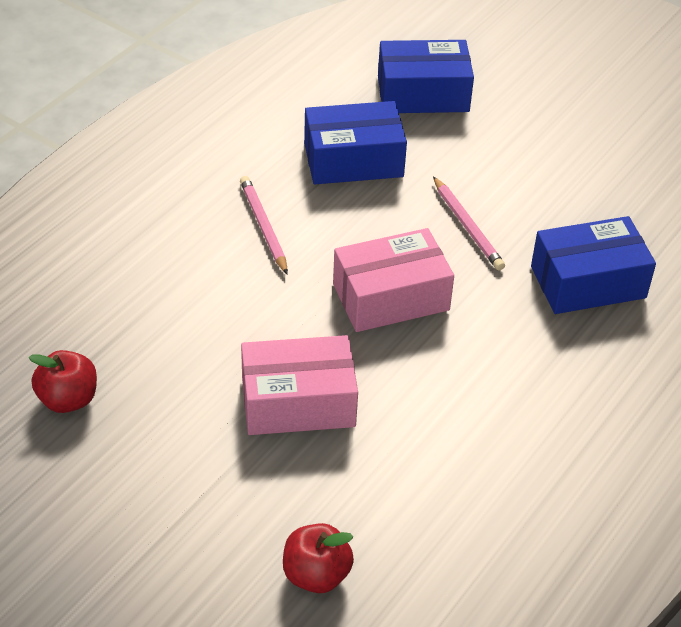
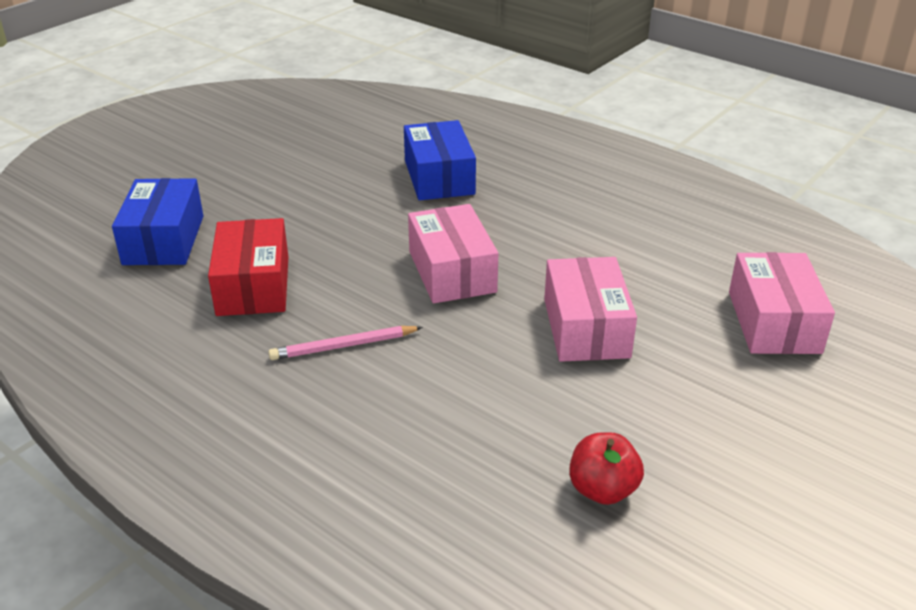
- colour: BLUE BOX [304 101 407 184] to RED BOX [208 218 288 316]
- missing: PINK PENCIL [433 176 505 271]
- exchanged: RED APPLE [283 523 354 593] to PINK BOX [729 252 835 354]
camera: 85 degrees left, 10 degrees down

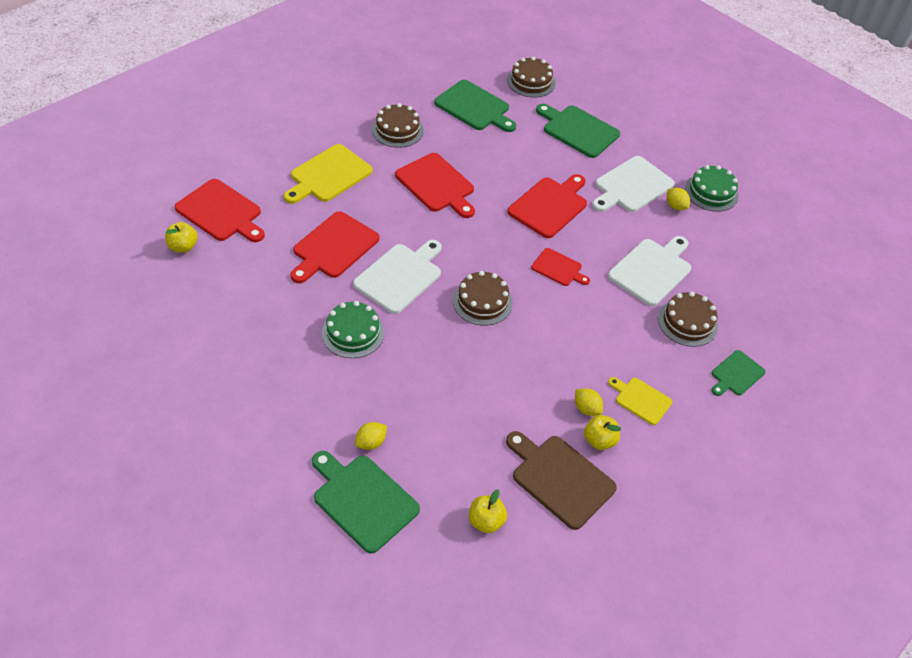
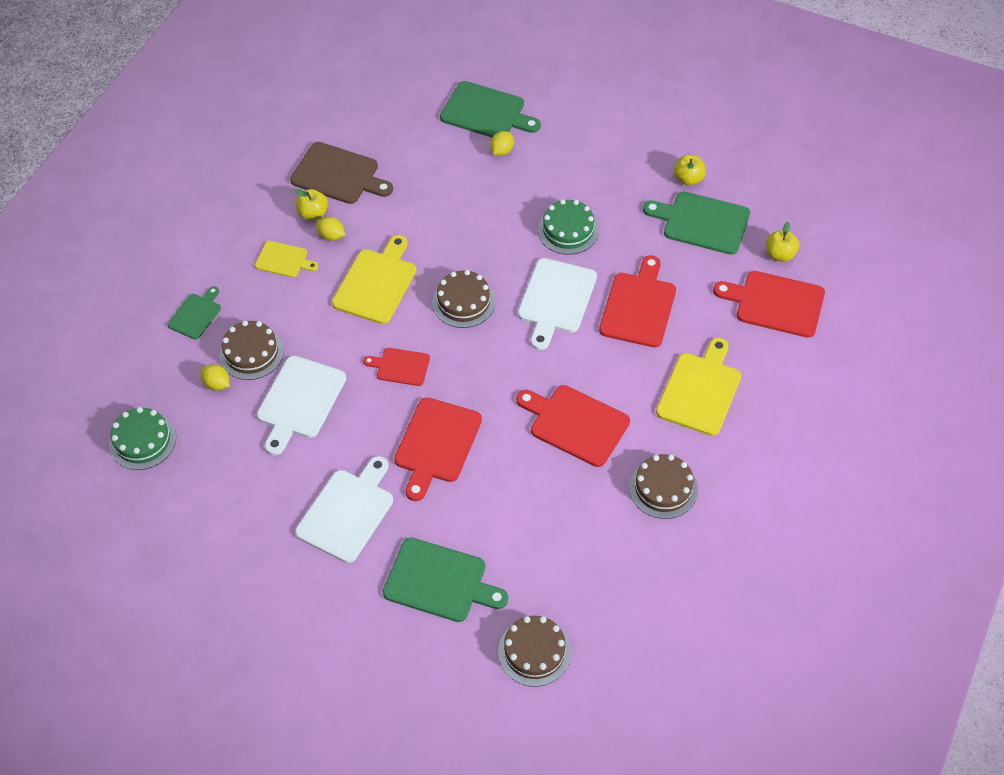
- relocated: GREEN CUTTING BOARD [434 80 516 132] to [643 192 750 255]
- relocated: GREEN CAKE [685 165 739 212] to [109 407 176 470]
- relocated: YELLOW LEMON [667 188 690 210] to [201 364 230 391]
- relocated: YELLOW APPLE [469 489 507 533] to [674 155 706 186]
- appeared: YELLOW CUTTING BOARD [332 235 416 324]
camera: 165 degrees right, 5 degrees up

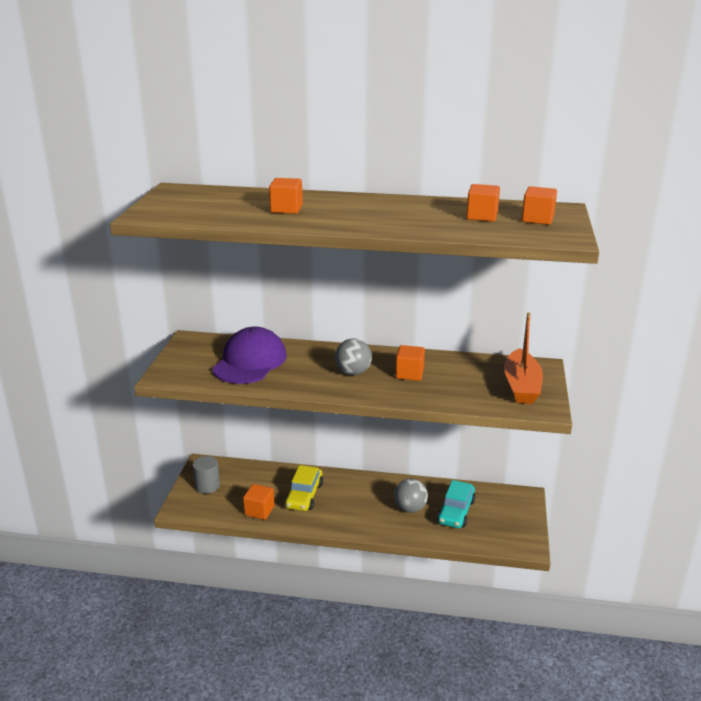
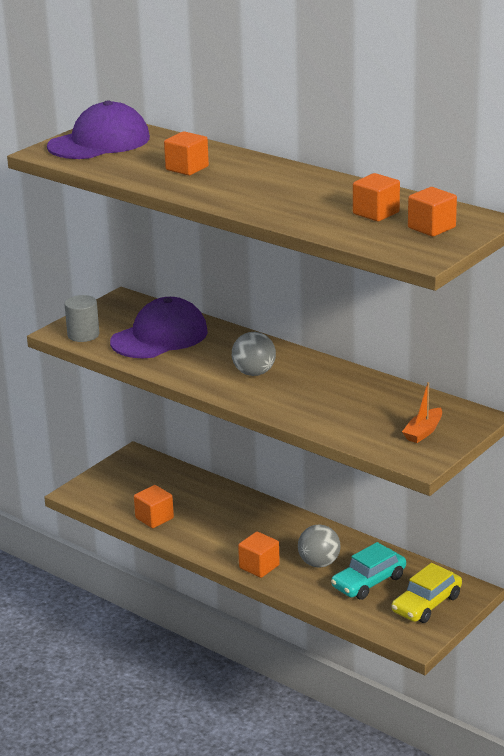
- size: ORANGE BOAT [504 313 543 404] = [402 382 442 443] x0.55
- relocated: ORANGE CUBE [395 345 425 381] to [238 532 280 578]
- relocated: GREY CYLINDER [193 456 220 494] to [64 295 100 342]
- relocated: YELLOW CAR [285 465 323 511] to [392 563 462 623]
- appeared: PURPLE CAP [47 100 150 159]
camera: 30 degrees right, 0 degrees up

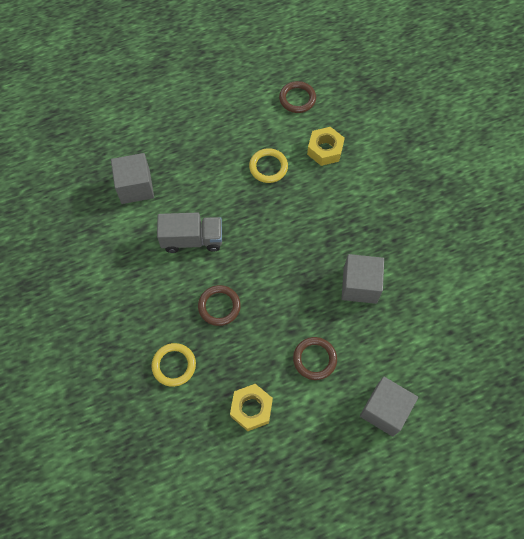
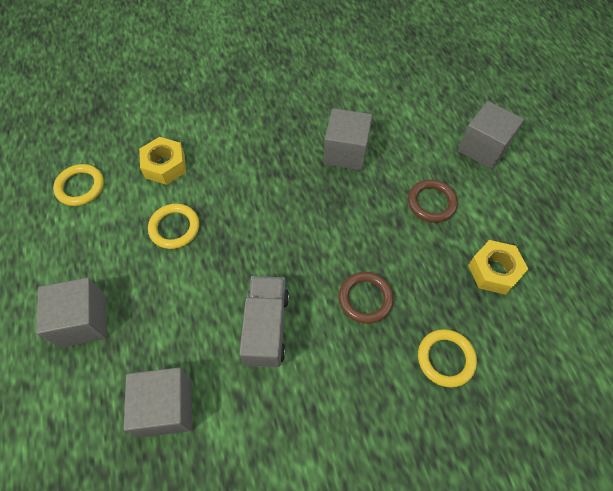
- colour: BROWN RING [279 81 316 113] to YELLOW RING [53 164 104 206]
- appeared: GREY CUBE [36 278 107 348]
camera: 85 degrees left, 5 degrees down

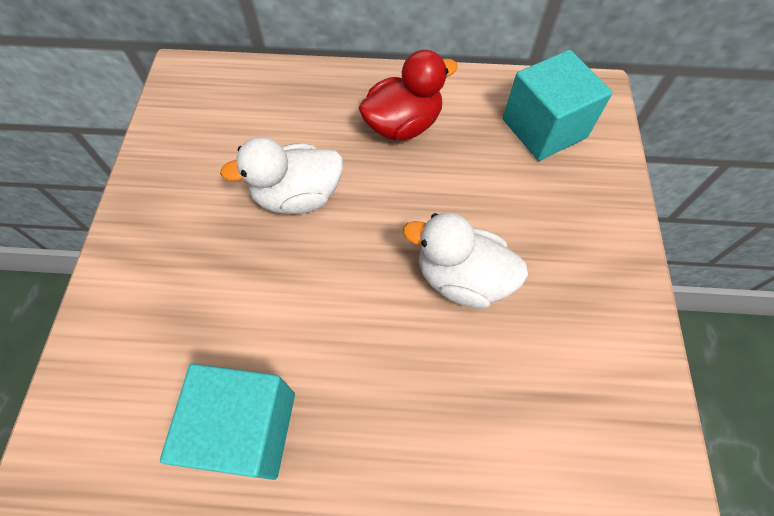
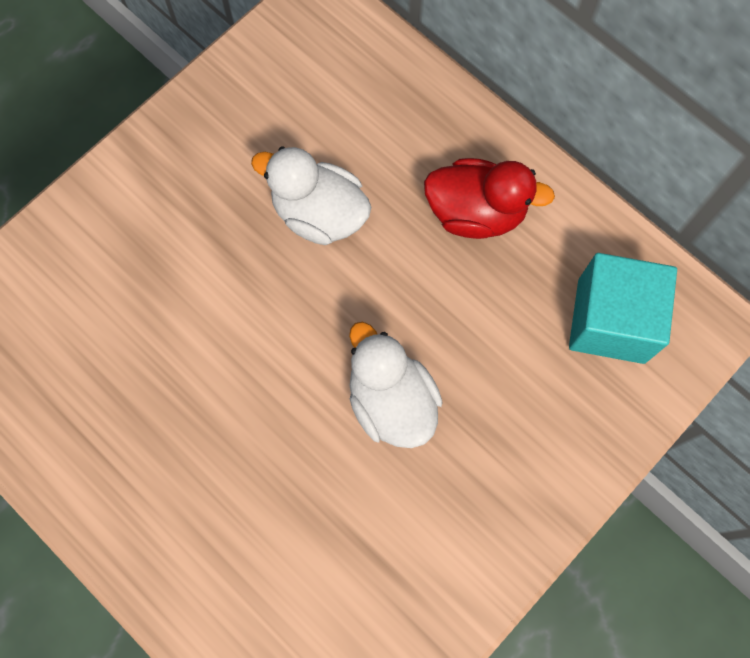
- missing: TURQUOISE CUBE [160 364 295 480]
camera: 40 degrees right, 10 degrees up

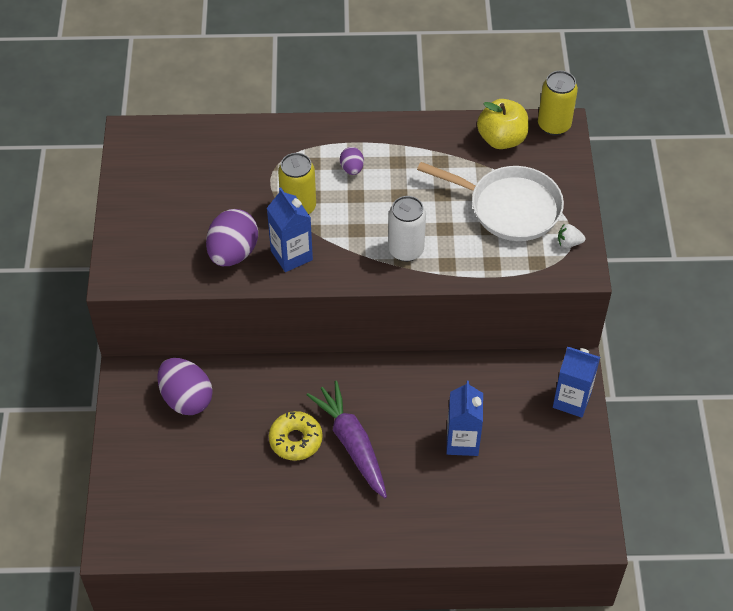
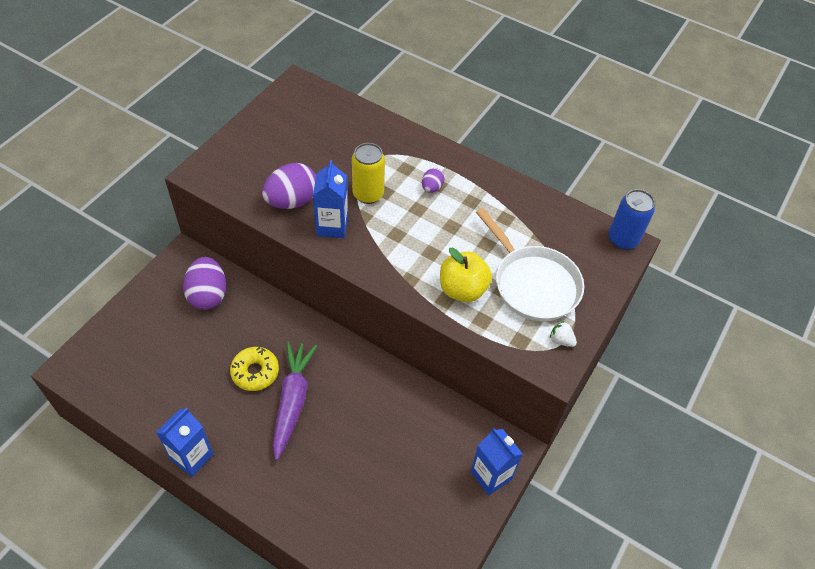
- colour: YELLOW CAN [538 71 578 135] to BLUE CAN [608 189 655 250]
- relocated: YELLOW APPLE [477 99 529 149] to [440 248 492 302]
- missing: WHITE CAN [388 196 426 262]
- relocated: BLUE CARTON [446 381 483 456] to [156 407 213 477]
camera: 30 degrees right, 0 degrees up

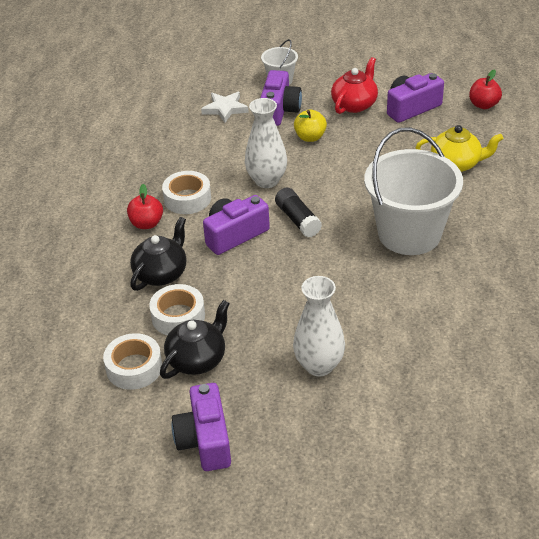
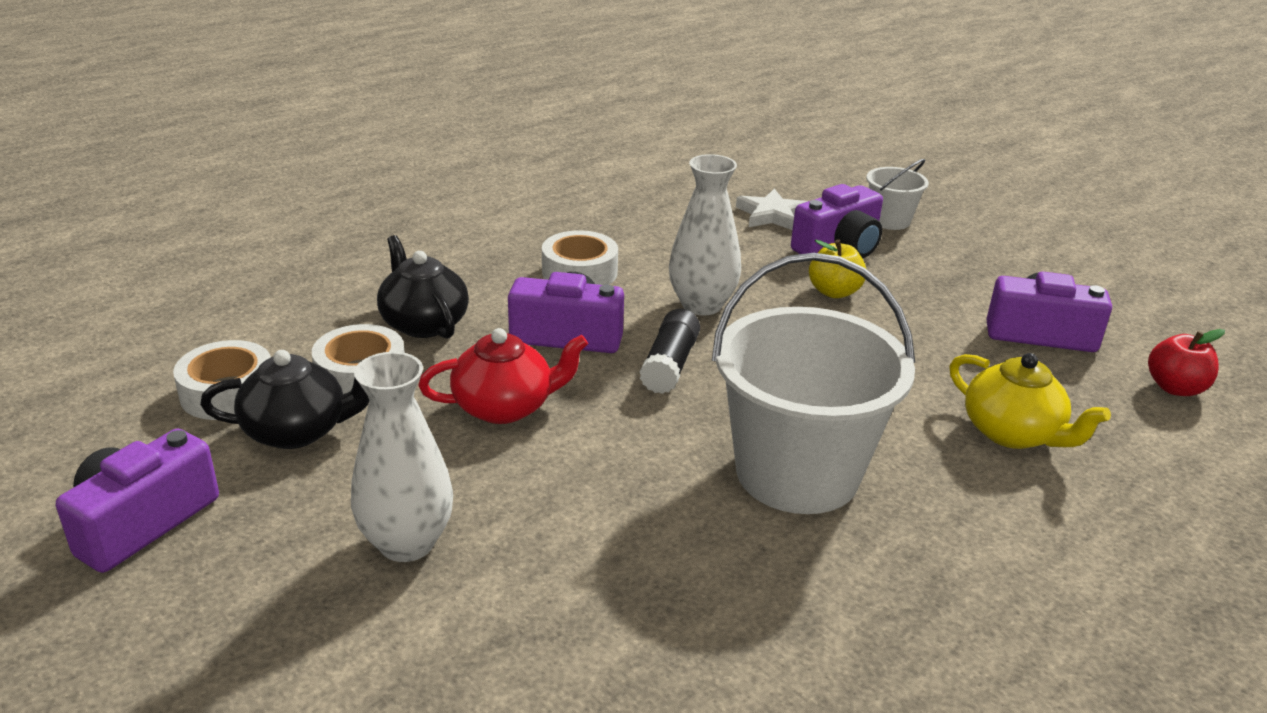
- relocated: RED TEAPOT [331 57 378 114] to [418 328 588 424]
- missing: RED APPLE [127 184 163 229]
- spun: BLACK TEAPOT [130 217 186 291] = [377 235 469 339] 105 degrees counterclockwise
camera: 40 degrees right, 10 degrees down

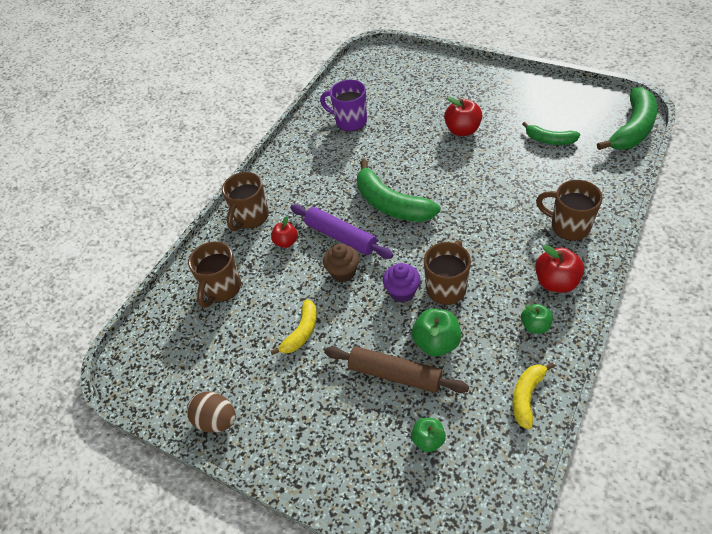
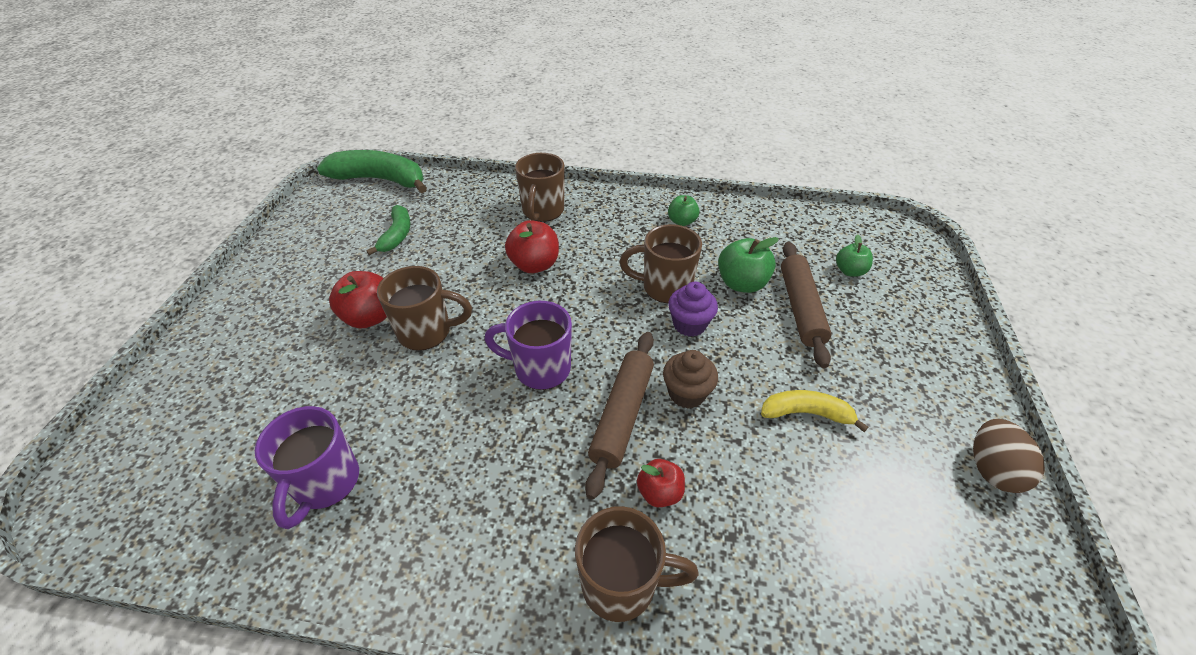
- exchanged: GREEN BANANA [357 160 440 222] to PURPLE MUG [484 301 572 390]
- colour: PURPLE ROLLING PIN [290 204 393 259] to BROWN ROLLING PIN [585 332 654 500]
- relocated: BROWN MUG [188 242 241 308] to [377 266 472 351]
- relocated: RED APPLE [535 245 584 293] to [505 220 559 273]
- missing: YELLOW BANANA [512 363 555 430]
camera: 115 degrees left, 5 degrees down

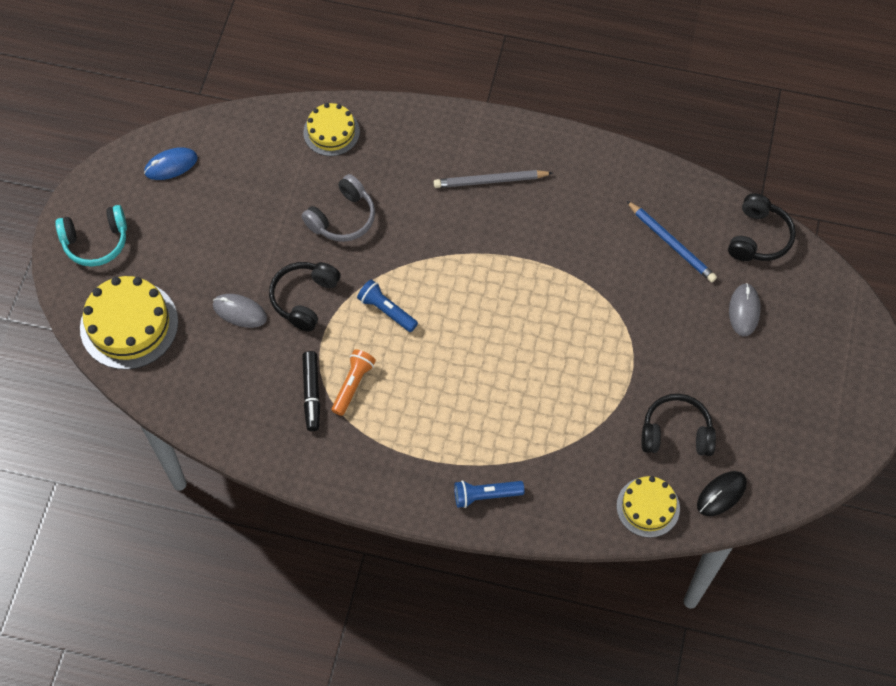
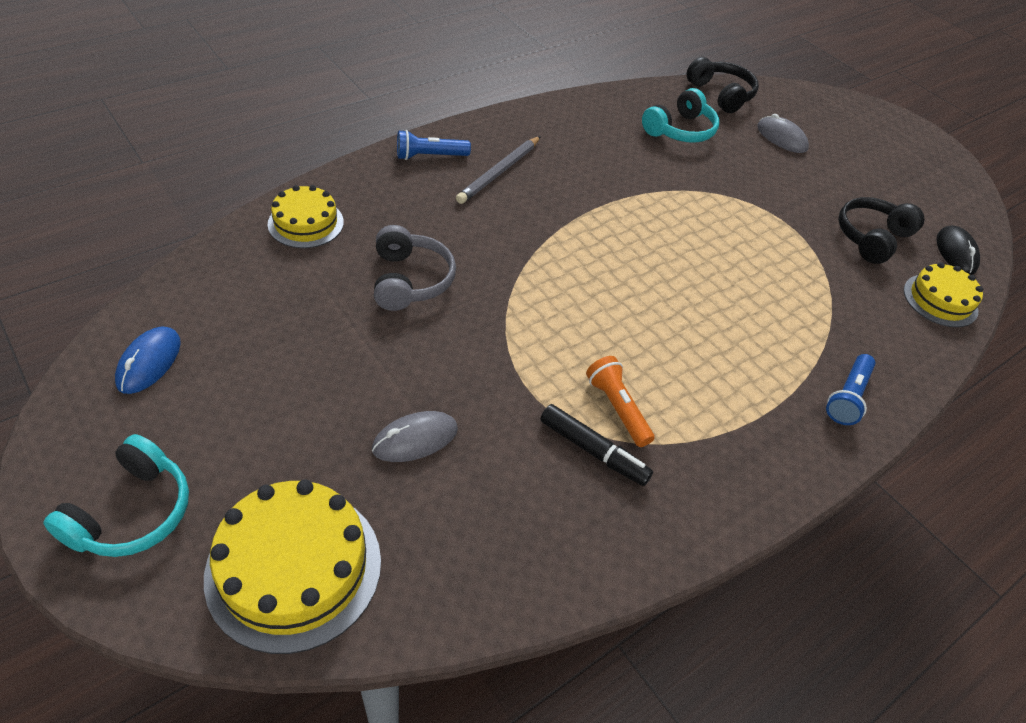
- exchanged: BLUE PENCIL [626 200 717 282] to TURQUOISE HEADPHONES [642 88 719 143]
- missing: BLACK HEADPHONES [269 262 341 332]
- relocated: BLUE FLASHLIGHT [357 279 418 332] to [397 130 471 160]
camera: 55 degrees left, 15 degrees down

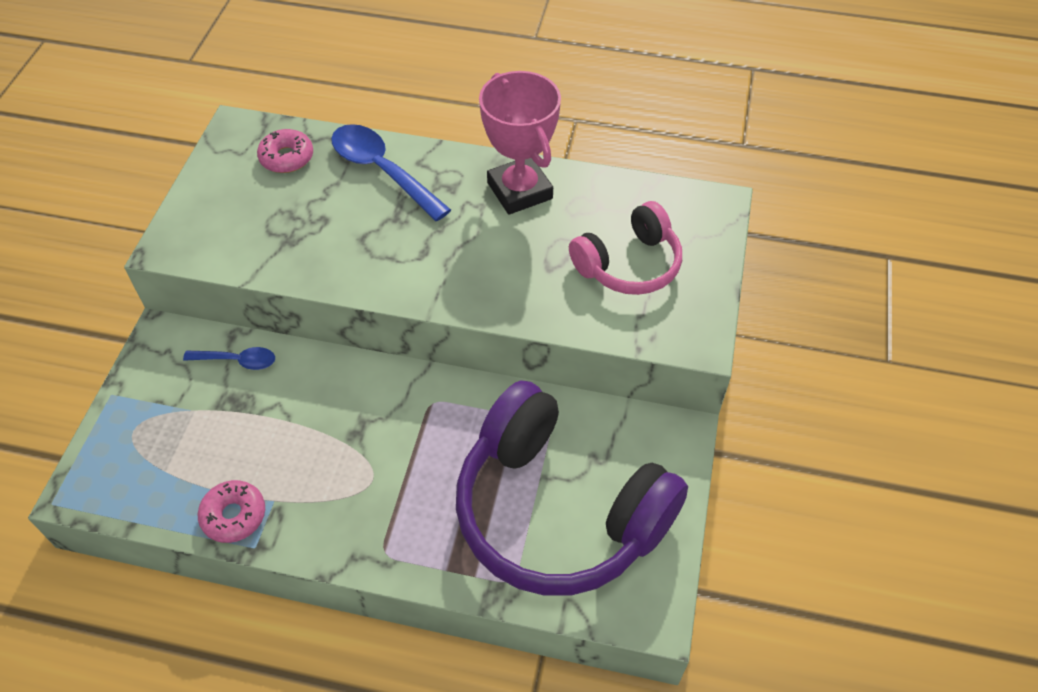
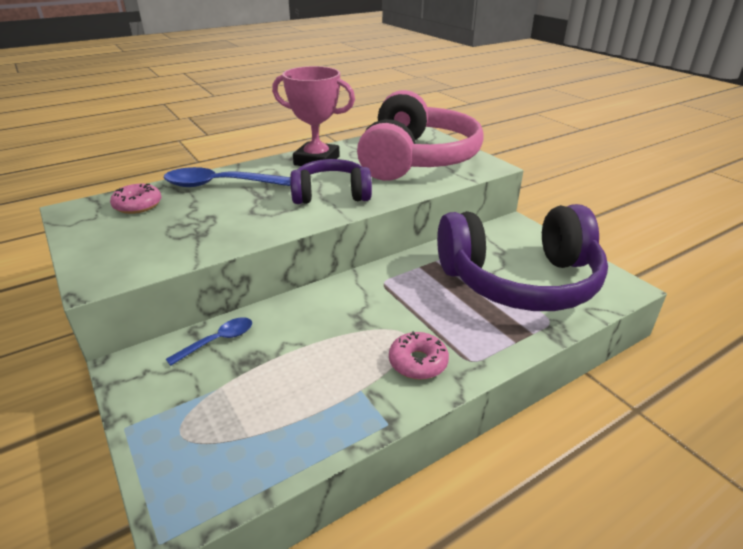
- size: PINK HEADPHONES [569 201 682 295] = [357 90 484 181] x1.83
- relocated: PINK DONUT [198 480 265 543] to [389 331 449 380]
- appeared: PURPLE HEADPHONES [290 159 372 204]
camera: 45 degrees left, 20 degrees down

